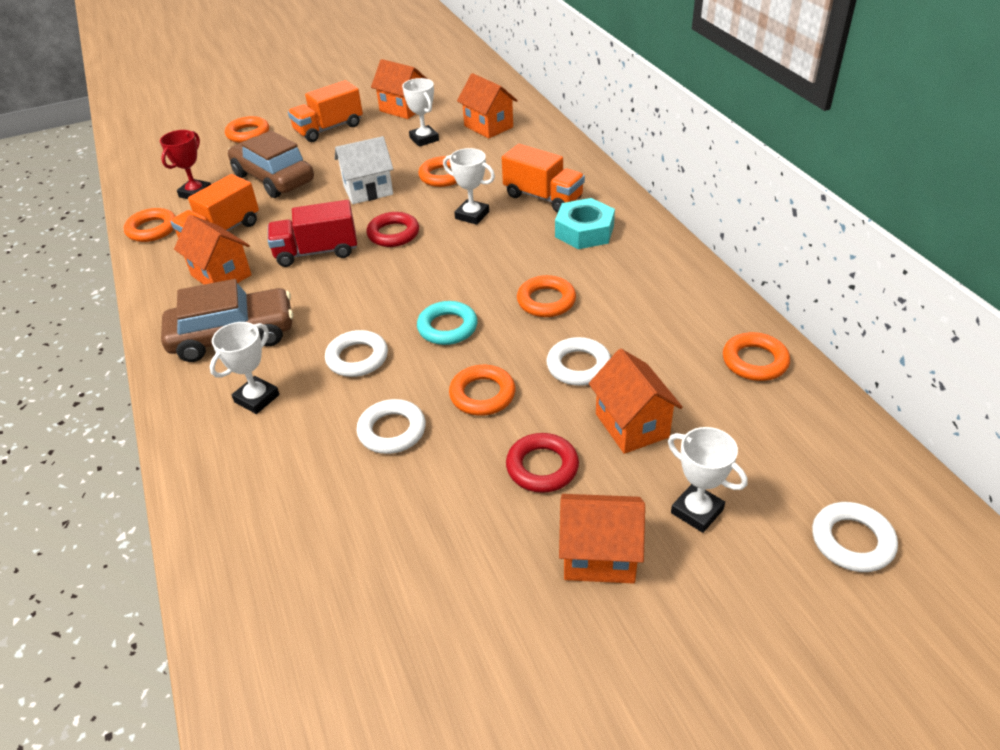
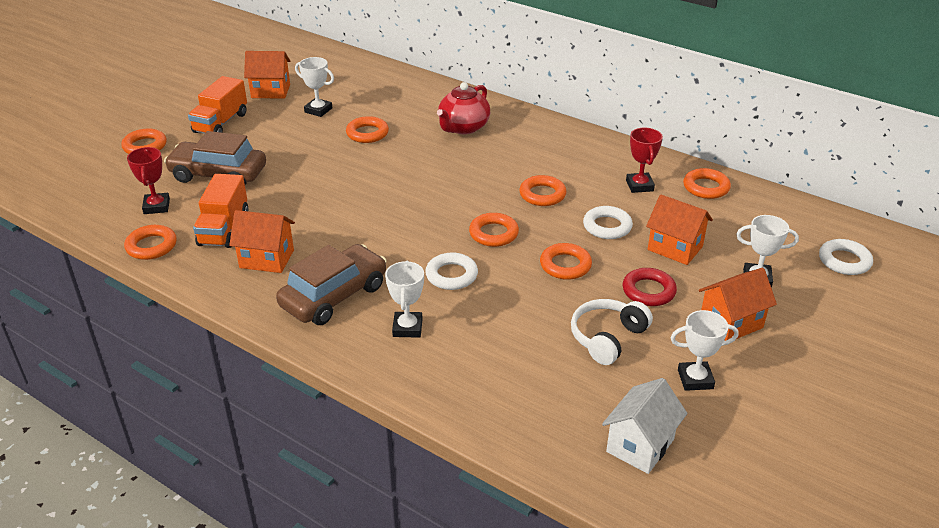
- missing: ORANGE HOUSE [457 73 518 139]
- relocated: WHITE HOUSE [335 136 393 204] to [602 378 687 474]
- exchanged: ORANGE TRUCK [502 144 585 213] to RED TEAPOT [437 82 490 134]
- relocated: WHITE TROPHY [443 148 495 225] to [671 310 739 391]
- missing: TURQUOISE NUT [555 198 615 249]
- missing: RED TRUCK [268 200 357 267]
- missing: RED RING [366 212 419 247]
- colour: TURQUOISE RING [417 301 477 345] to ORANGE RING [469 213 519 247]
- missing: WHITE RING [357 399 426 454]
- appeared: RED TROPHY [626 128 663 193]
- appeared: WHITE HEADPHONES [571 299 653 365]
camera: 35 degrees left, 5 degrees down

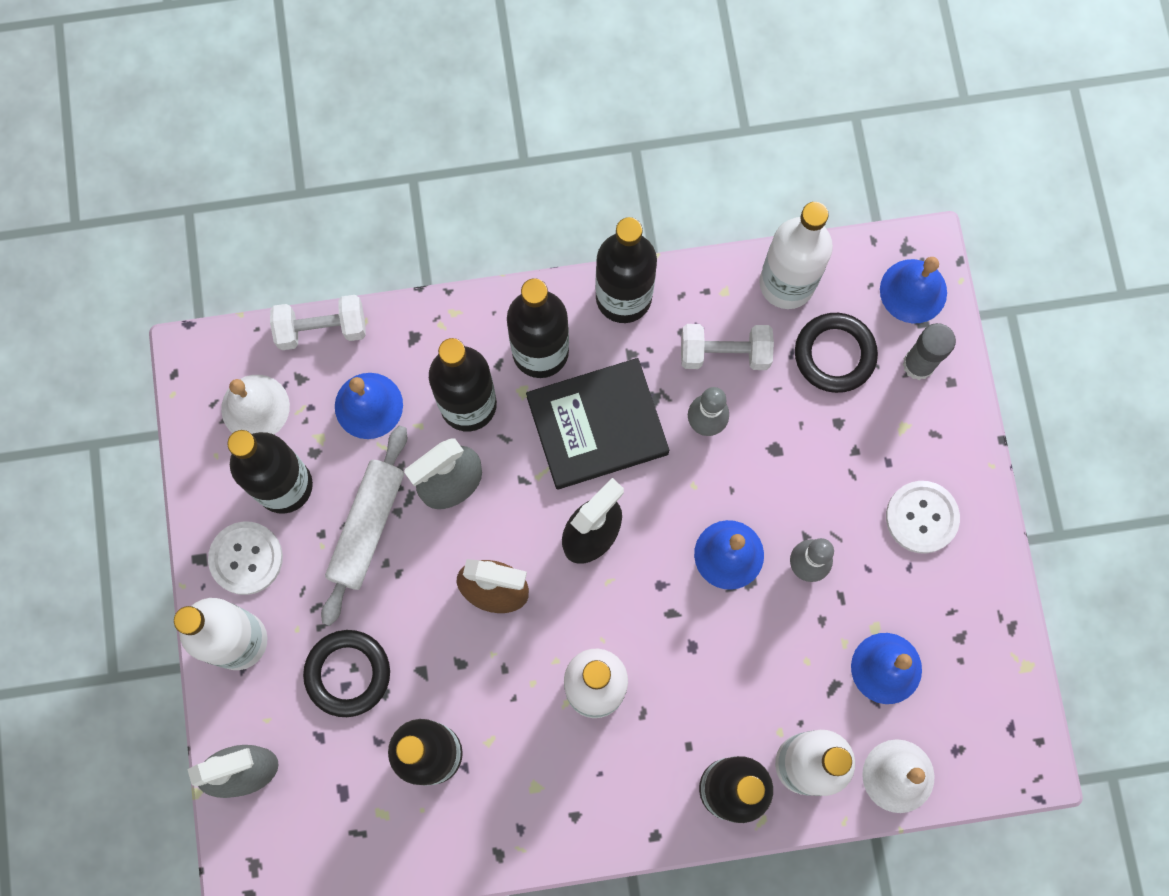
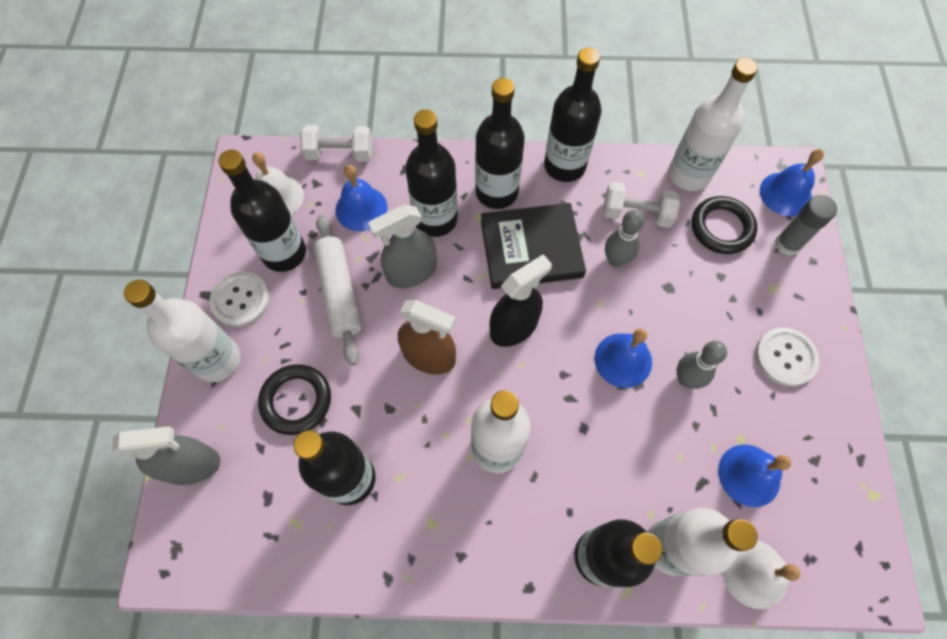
- spun: WHITE ROLLING PIN [321 426 407 626] = [313 214 361 365] 45 degrees counterclockwise
camera: 10 degrees right, 10 degrees down

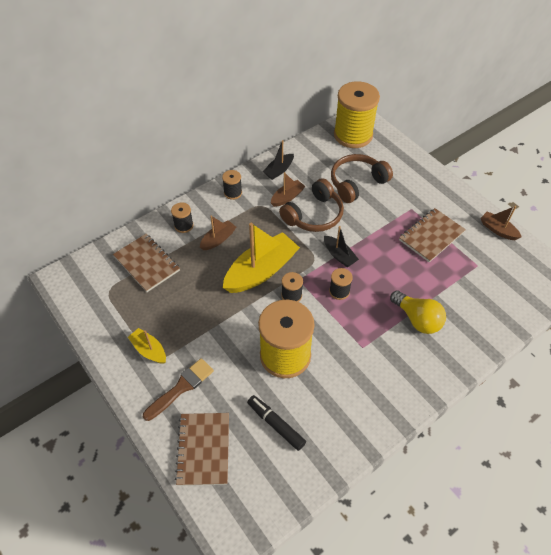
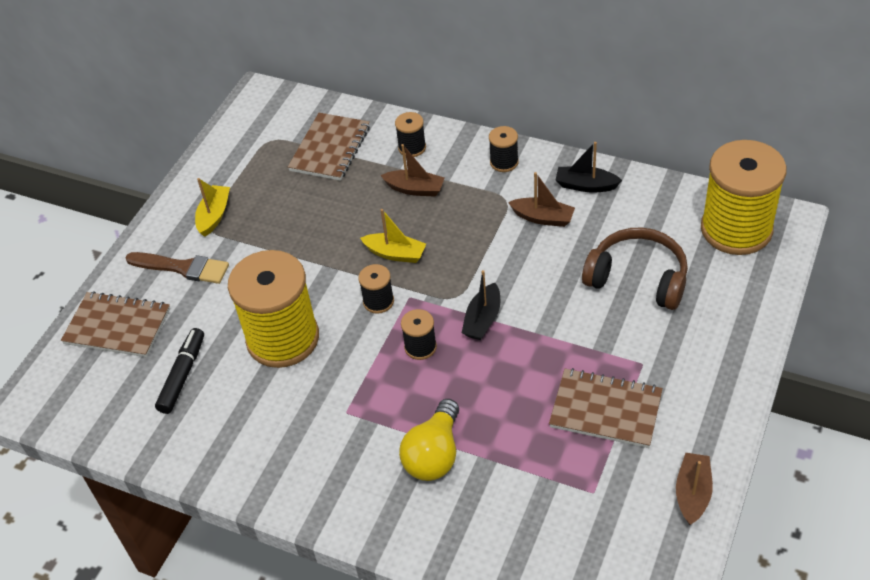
- missing: BROWN HEADPHONES [279 178 344 232]
- size: YELLOW BOAT [223 223 300 293] = [360 209 426 263] x0.51
- spun: BROWN NOTEBOOK [175 413 229 486] = [61 291 170 357] 45 degrees clockwise
camera: 65 degrees right, 5 degrees down

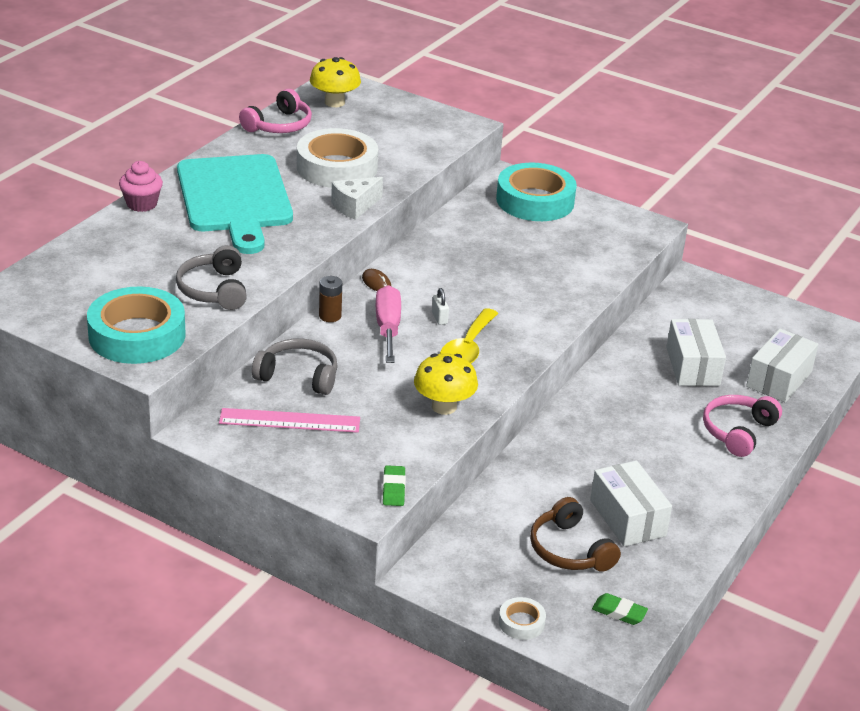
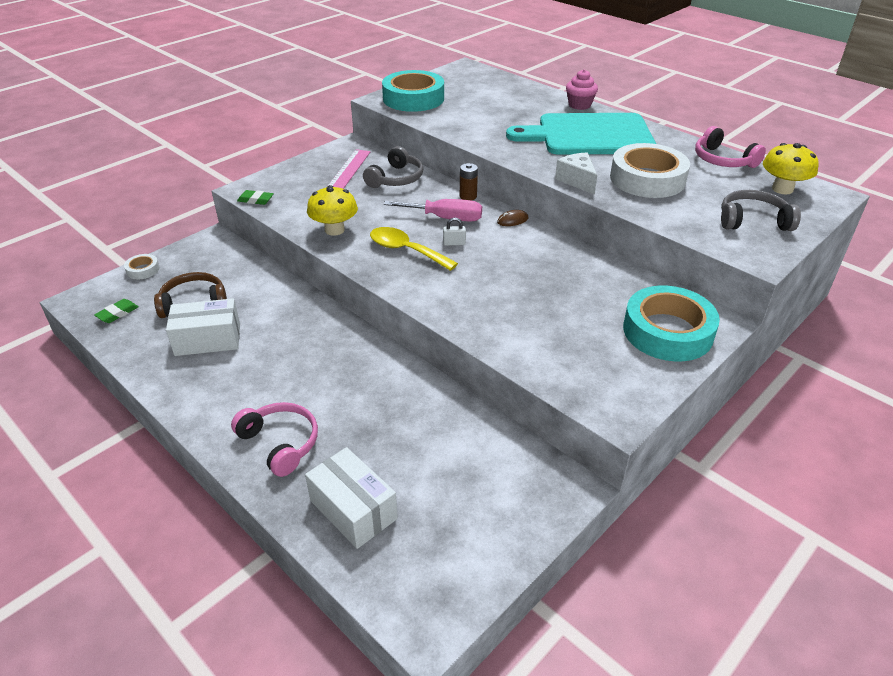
- relocated: GREY HEADPHONES [176 245 247 310] to [721 190 801 231]
- missing: WHITE BOX [666 319 726 386]
camera: 105 degrees right, 5 degrees up

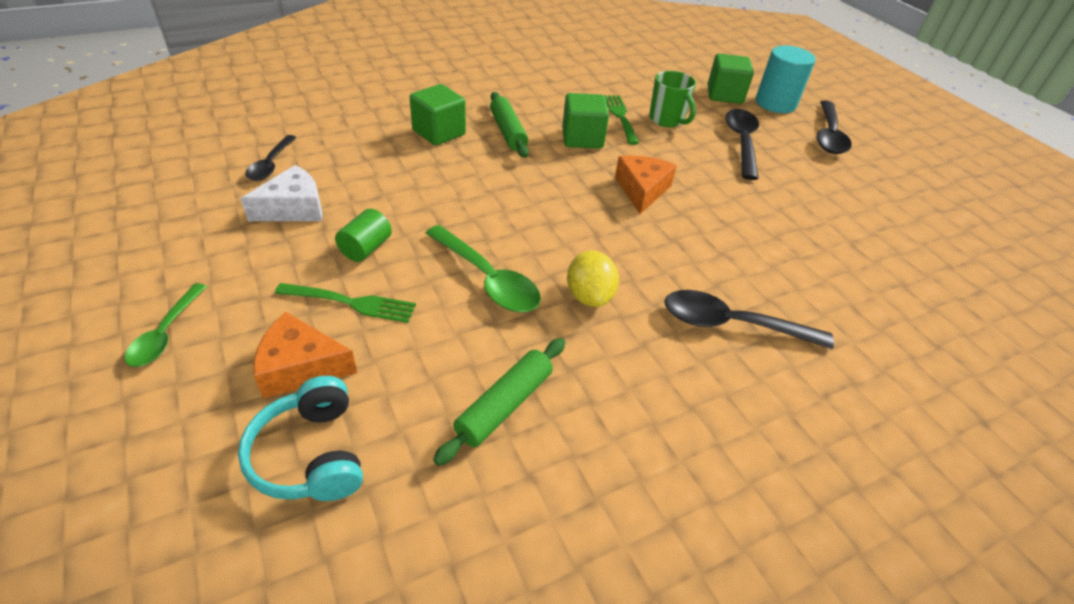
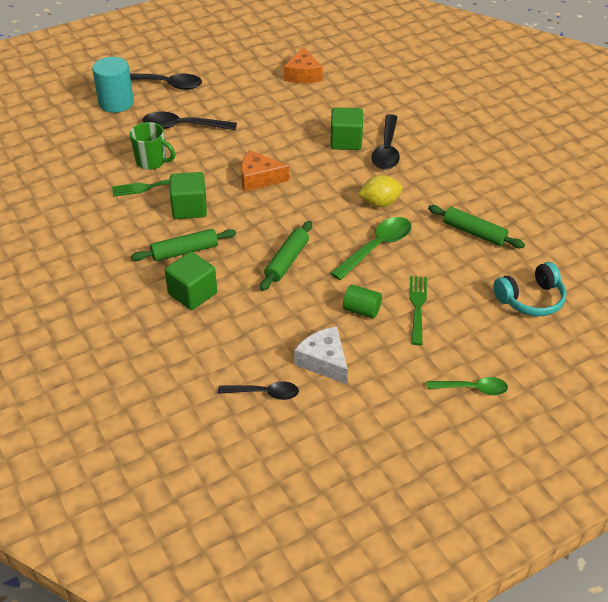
- relocated: GREEN CUBE [708 54 754 104] to [330 107 363 150]
- spun: GREEN MUG [649 71 696 127] = [130 122 175 170] 60 degrees clockwise
- relocated: ORANGE CHEESE [254 312 357 398] to [284 47 323 83]
- appeared: GREEN ROLLING PIN [260 221 312 291]
camera: 90 degrees left, 0 degrees up

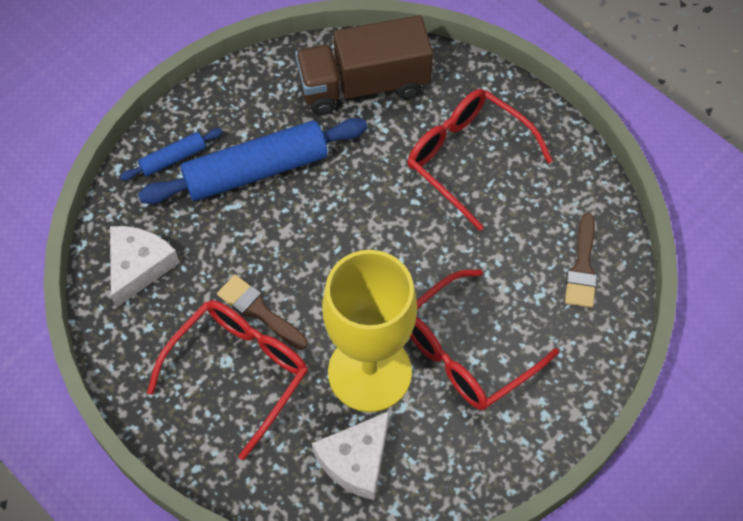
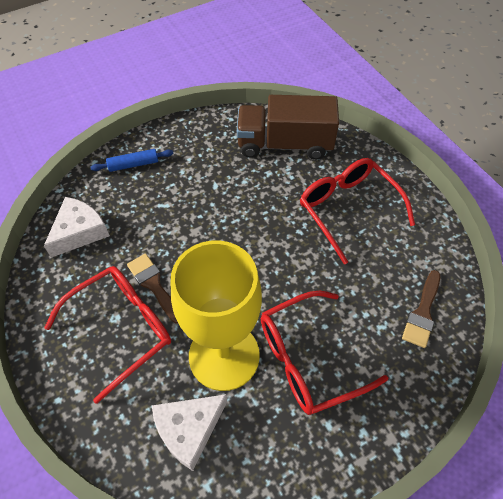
- missing: BLUE ROLLING PIN [138 118 368 204]
camera: 15 degrees right, 5 degrees down

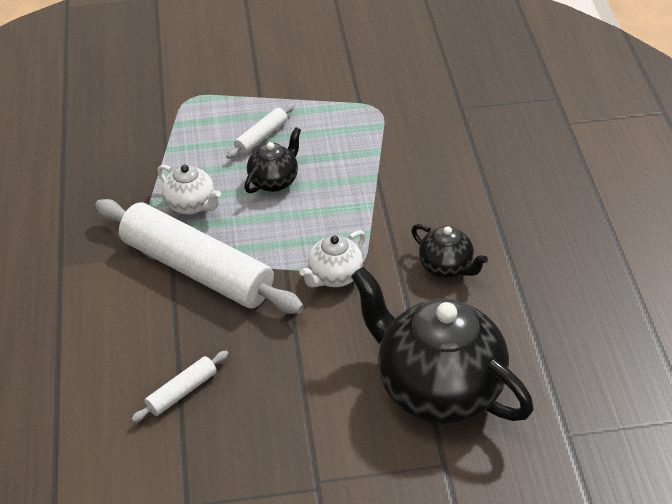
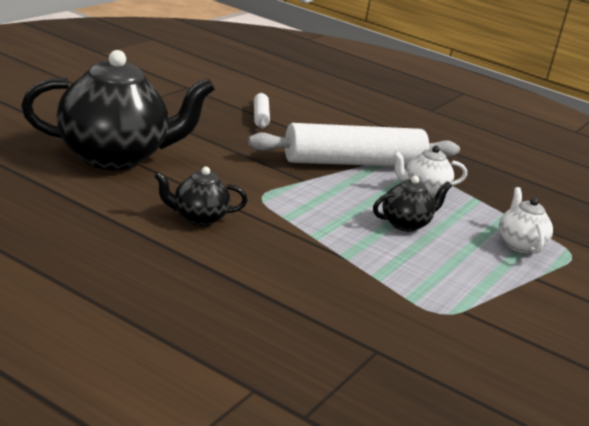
- missing: WHITE ROLLING PIN [226 104 294 159]
- spun: BLACK TEAPOT [244 127 301 193] = [373 176 452 232] 105 degrees counterclockwise
- relocated: WHITE TEAPOT [299 230 366 287] to [499 187 553 254]
camera: 125 degrees right, 20 degrees down

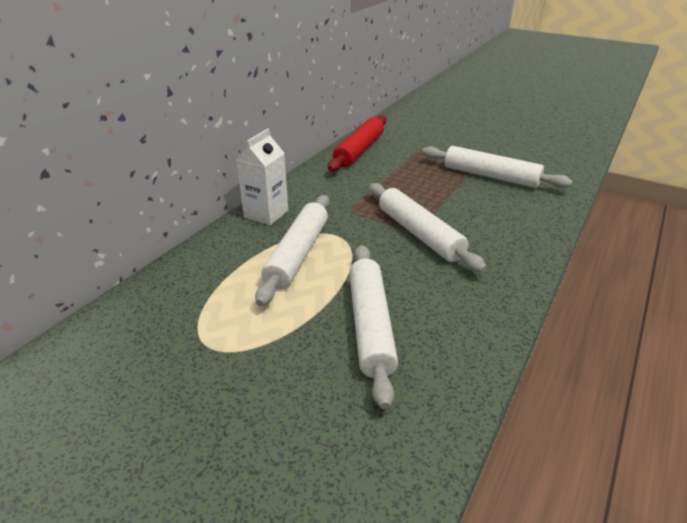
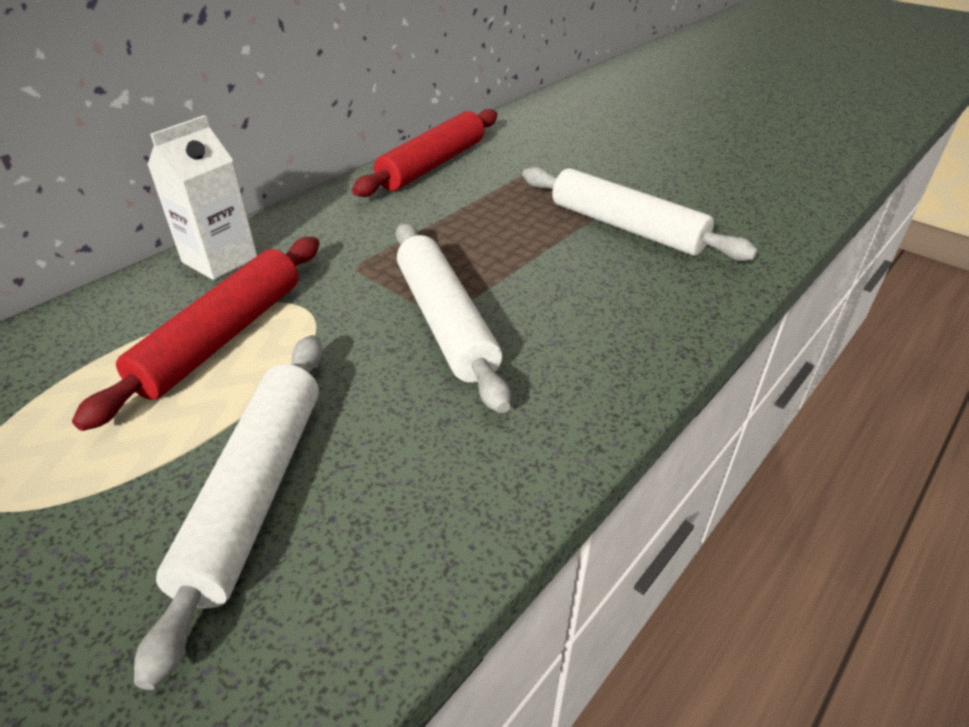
- colour: WHITE ROLLING PIN [255 195 330 306] to RED ROLLING PIN [72 237 320 431]
camera: 10 degrees right, 5 degrees up

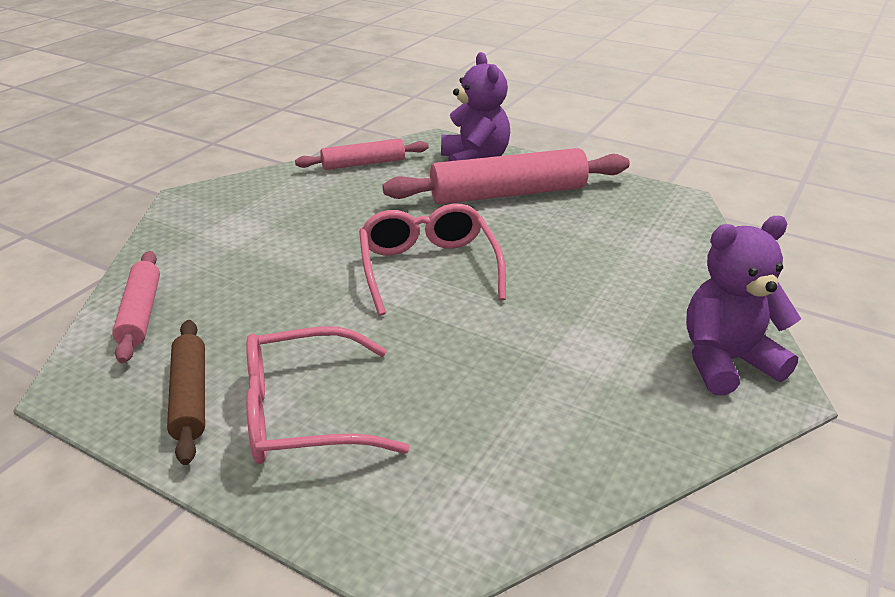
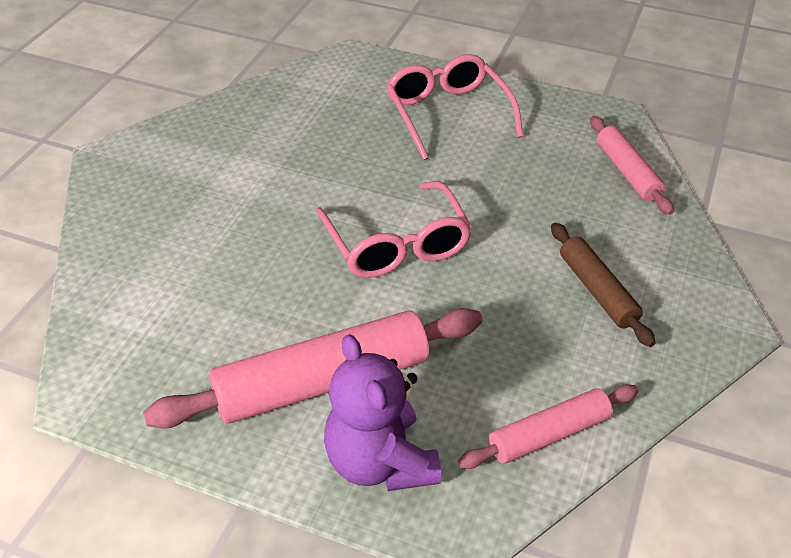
- missing: PURPLE TEDDY BEAR [686 216 801 395]
- relocated: BROWN ROLLING PIN [167 320 205 465] to [551 223 655 347]
- spun: PINK GLASSES [246 327 410 464] = [386 54 523 160] 90 degrees counterclockwise
camera: 170 degrees right, 10 degrees up

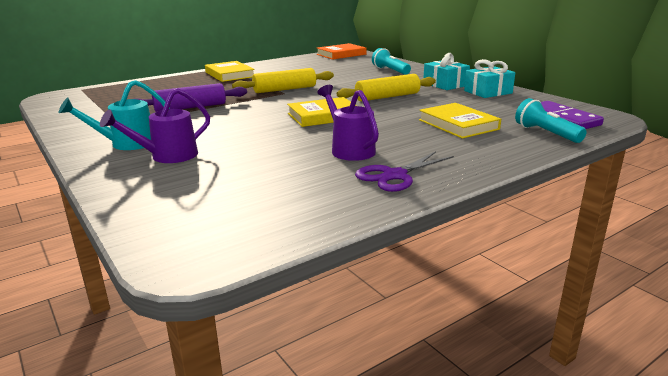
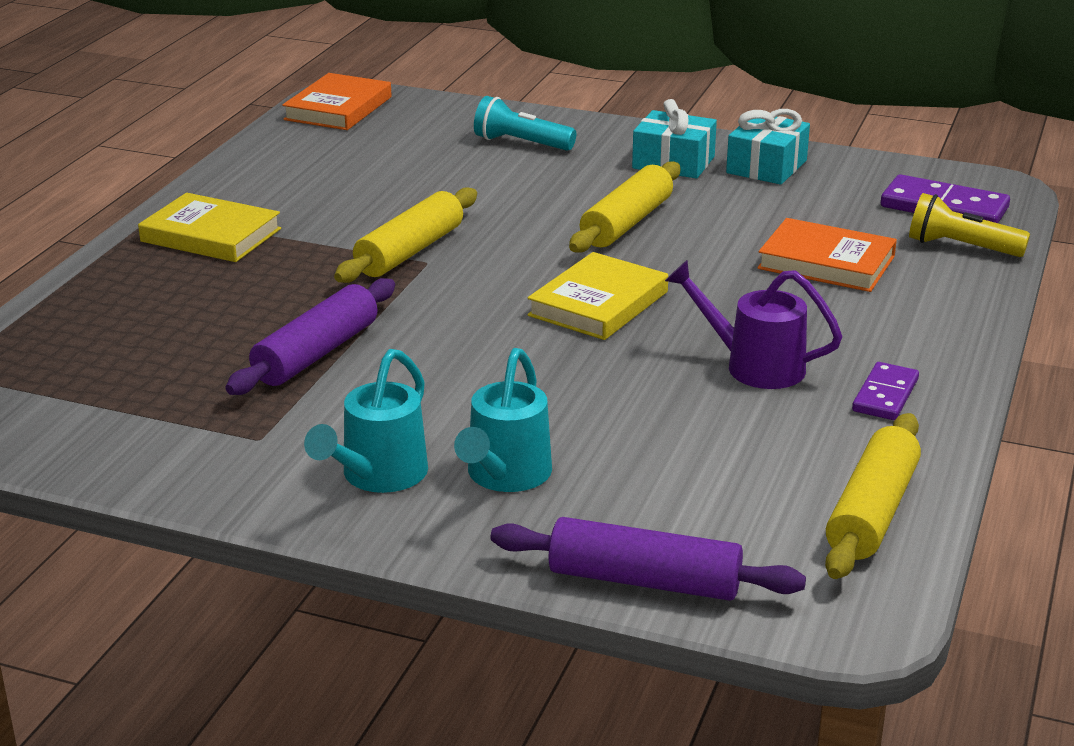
- colour: PURPLE WATERING CAN [100 88 210 163] to TURQUOISE WATERING CAN [454 348 552 492]
- colour: TURQUOISE FLASHLIGHT [515 98 587 143] to YELLOW FLASHLIGHT [909 193 1030 257]
- colour: YELLOW BOOK [419 103 501 139] to ORANGE BOOK [757 218 897 292]
- exchanged: PURPLE SCISSORS [355 151 454 192] to PURPLE DOMINO [852 362 919 420]
- appeared: YELLOW ROLLING PIN [825 413 921 579]
- appeared: PURPLE ROLLING PIN [491 517 806 601]
camera: 35 degrees left, 5 degrees up

